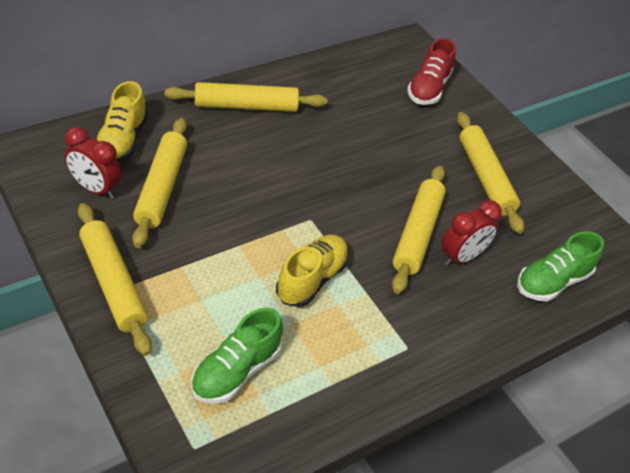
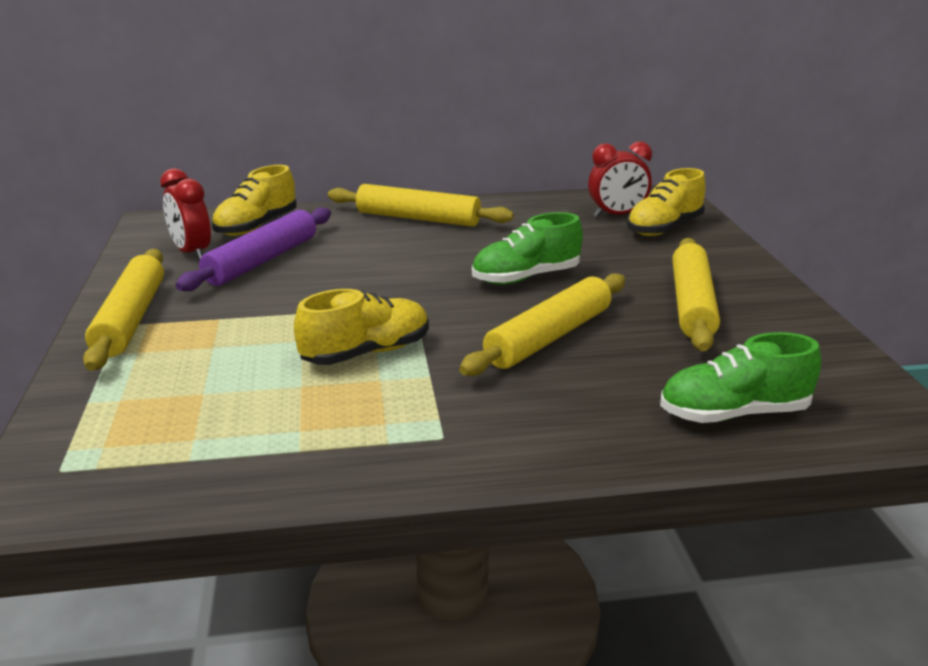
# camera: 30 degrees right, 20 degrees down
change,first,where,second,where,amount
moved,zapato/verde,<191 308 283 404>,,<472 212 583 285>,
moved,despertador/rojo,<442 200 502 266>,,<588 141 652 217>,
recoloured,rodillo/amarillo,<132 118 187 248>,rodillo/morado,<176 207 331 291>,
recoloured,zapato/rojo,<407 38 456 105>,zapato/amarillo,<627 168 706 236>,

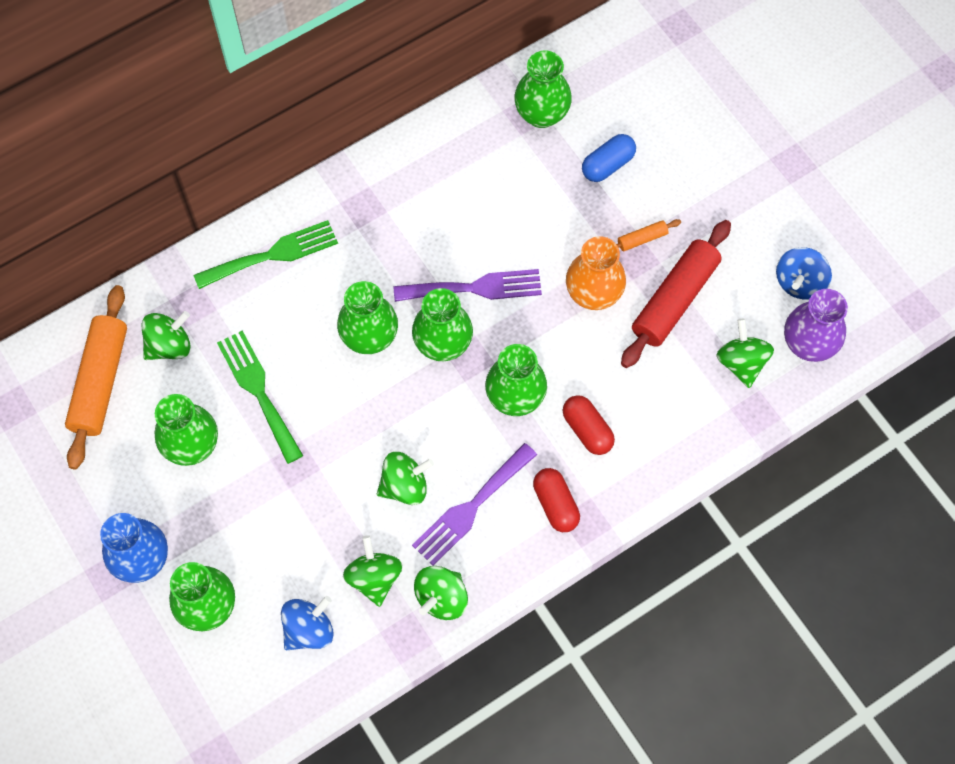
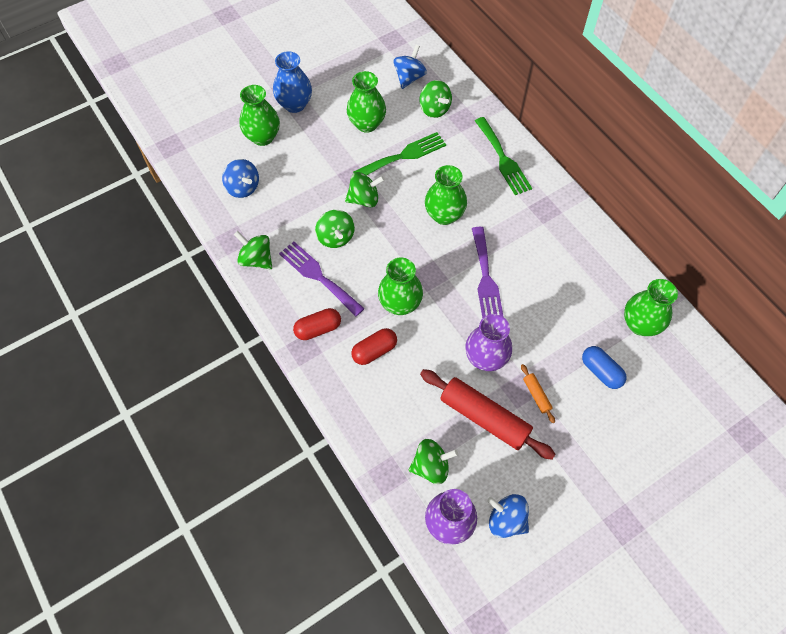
# camera: 90 degrees right, 5 degrees down
change,first,where,second,where,amount
removed,florero/verde,<412 288 473 361>,,,
moved,peonza/verde,<343 535 402 607>,,<345 172 385 207>,
replaced,rodillo/naranja,<65 285 127 470>,peonza/azul,<393 45 427 89>,
recoloured,florero/naranja,<566 236 626 310>,florero/morado,<465 314 512 371>,

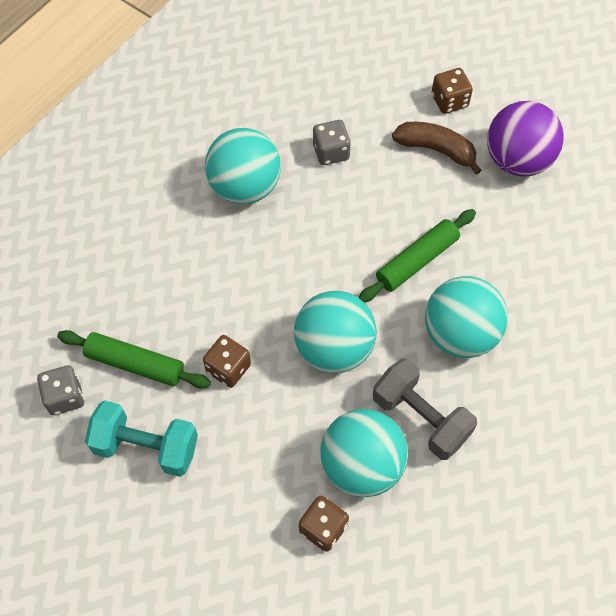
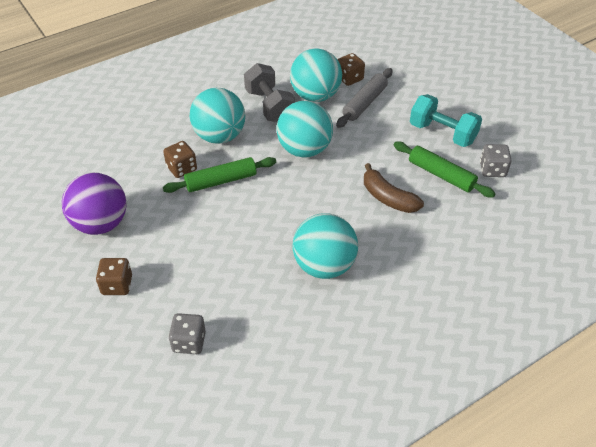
# camera: 160 degrees left, 15 degrees down
change,first,where,second,where,amount
added,,,rodillo/gris,<336 68 393 128>,
moved,dado/marrón,<203 335 251 388>,,<163 141 197 178>,
moved,dado/gris,<313 120 351 165>,,<169 313 206 354>,
moved,plátano/marrón,<392 122 482 174>,,<364 163 424 213>,

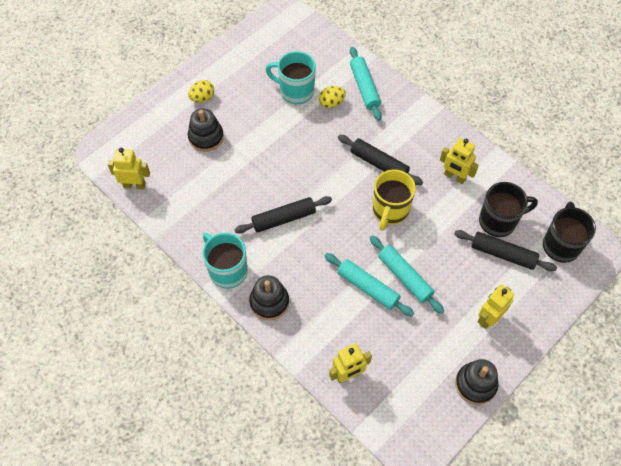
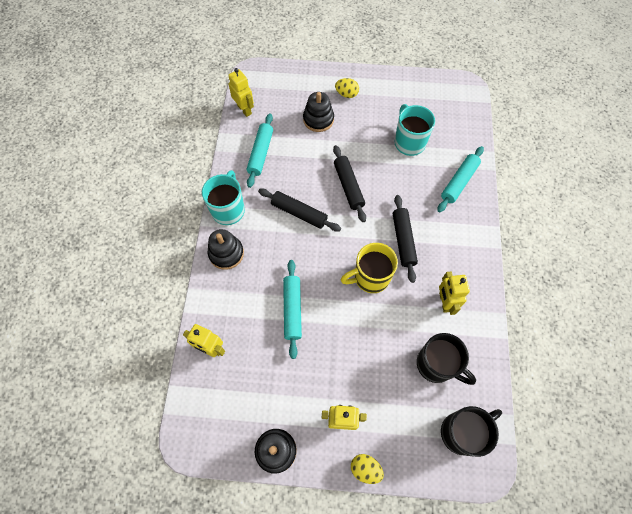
# camera: 50 degrees right, 5 degrees up
change,first,where,second,where,amount
moved,huevo/amarillo,<319 86 346 108>,,<351 454 384 484>,
moved,rodillo/turquesa,<370 235 444 314>,,<247 113 273 188>,
moved,rodillo/negro,<454 230 557 271>,,<333 145 366 222>,

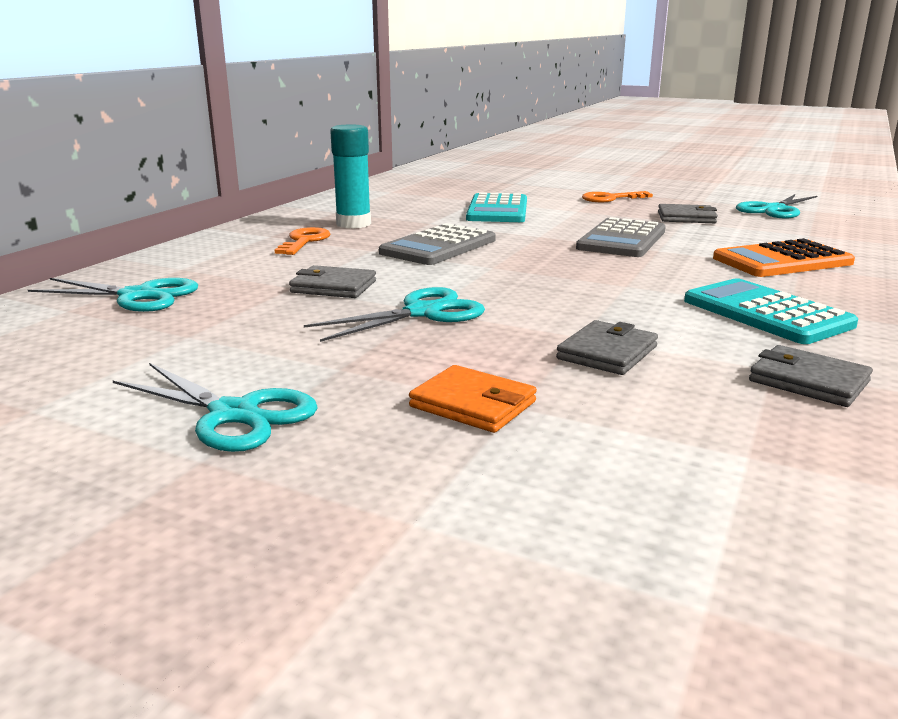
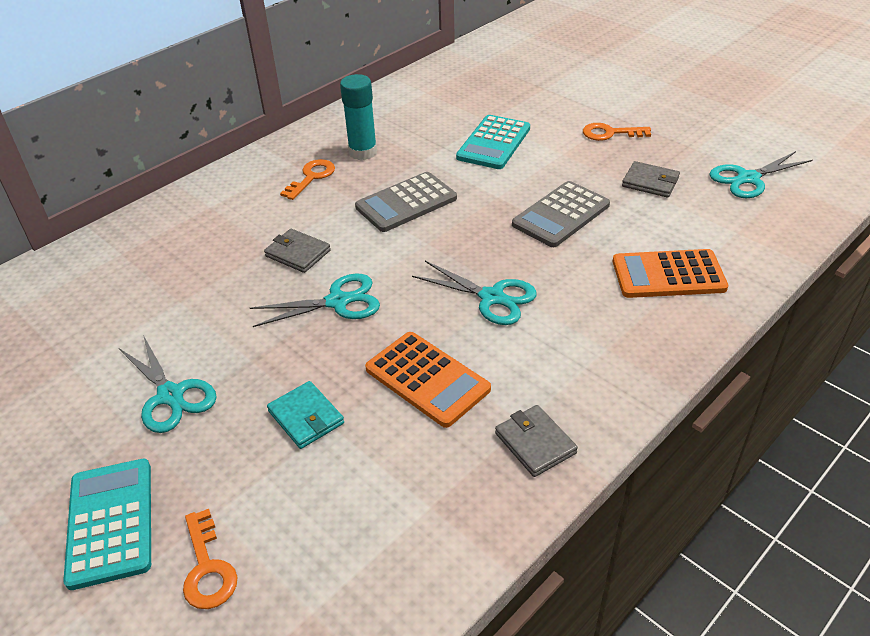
# camera: 20 degrees right, 20 degrees up
change,first,where,second,where,amount
added,,,llave/naranja,<183 509 237 609>,
moved,tijeras/turquesa,<28 278 198 312>,,<412 261 537 325>,
moved,calculadora/turquesa,<684 278 858 344>,,<63 459 151 590>,
replaced,cartera/gris,<556 320 658 375>,calculadora/naranja,<365 332 491 428>,
recoloured,cartera/naranja,<409 365 537 433>,cartera/turquesa,<267 381 344 449>,

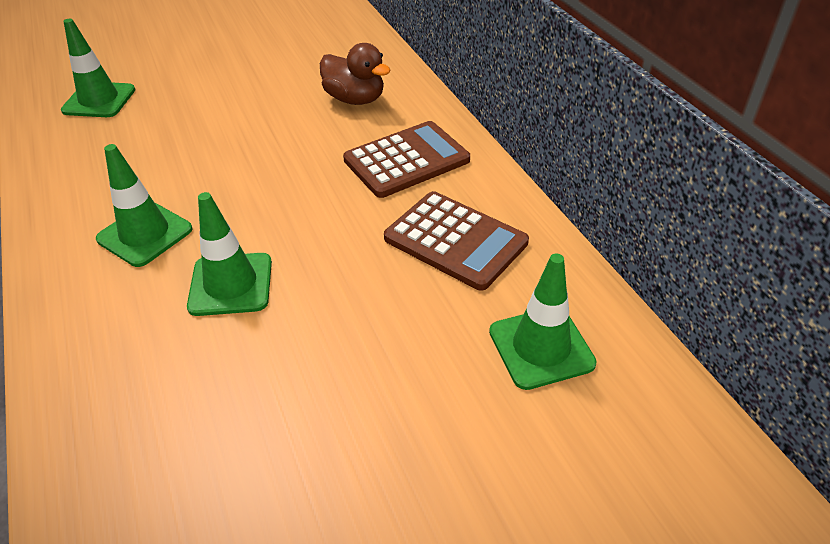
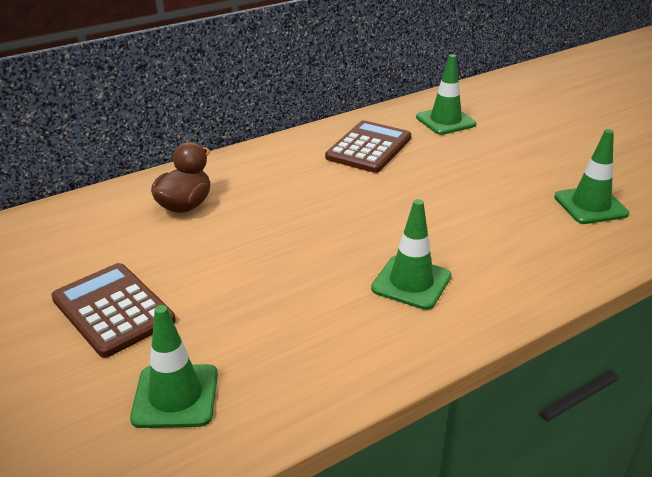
# camera: 100 degrees left, 10 degrees down
change,first,where,second,where,amount
moved,cono de tráfico/verde,<187 192 272 316>,,<554 129 629 224>,
moved,calculadora/marrón,<343 121 470 198>,,<52 263 176 358>,

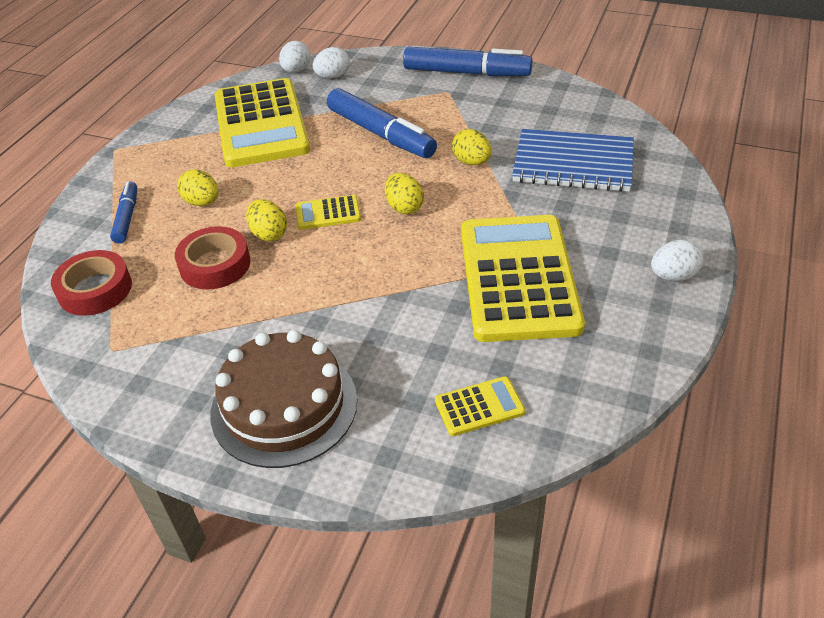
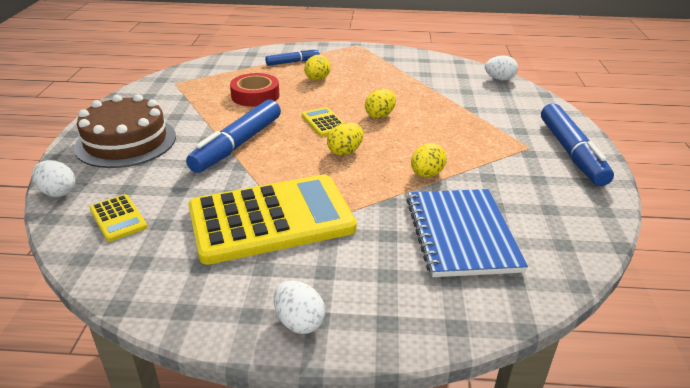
# camera: 70 degrees right, 10 degrees down
change,first,where,second,where,amount
removed,cinta adhesiva/rojo,<51 250 132 316>,,,
removed,calculadora/amarillo,<215 78 310 167>,,,
moved,huevo/amarillo,<246 199 287 241>,,<365 89 396 119>,
moved,huevo/blanco,<313 47 350 78>,,<32 160 75 197>,
moved,rotulador/azul,<327 88 437 158>,,<186 100 281 173>,

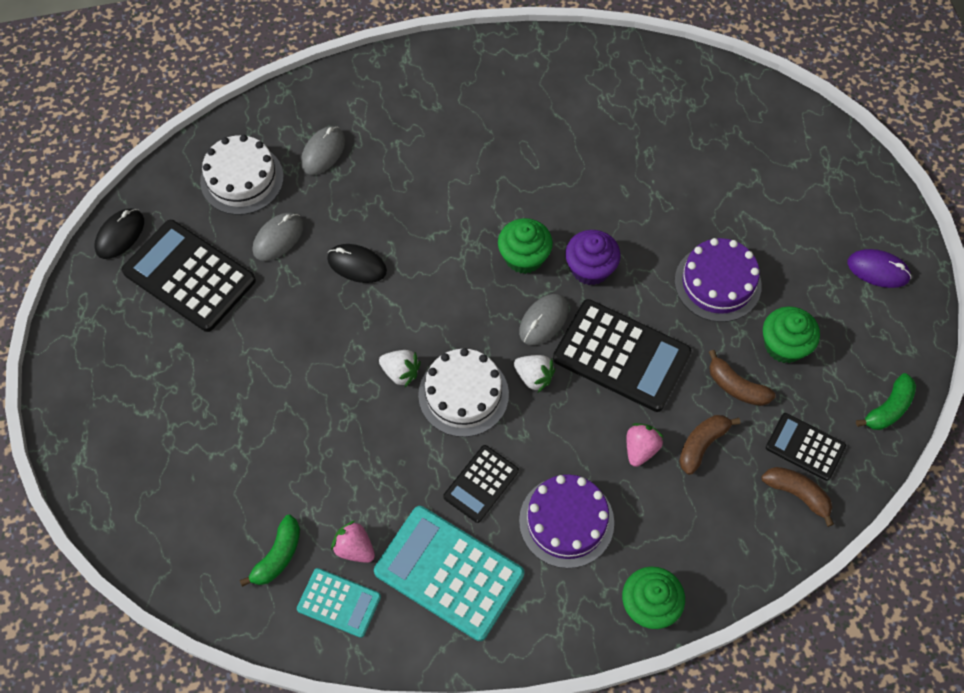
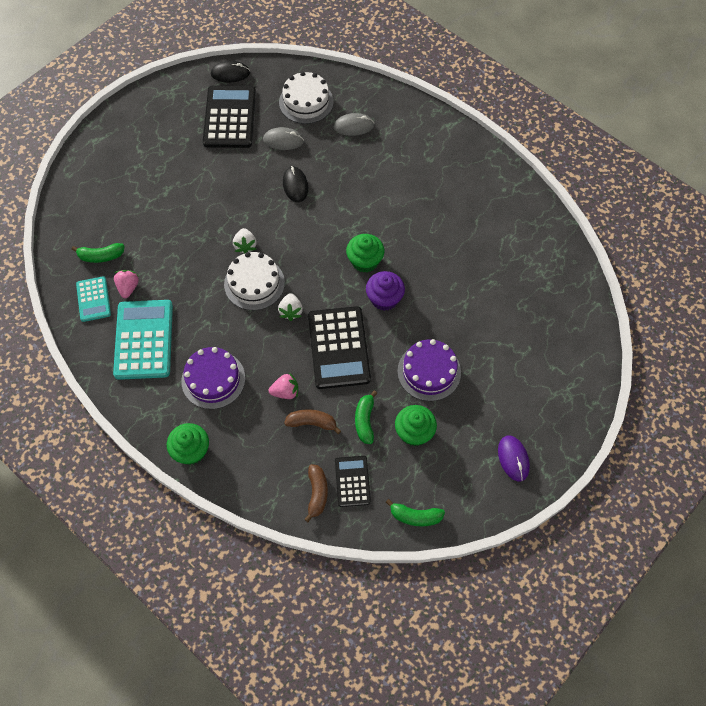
# camera: 55 degrees right, 0 degrees up
change,first,where,second,where,amount
removed,calculadora/negro,<443 445 519 523>,,,
removed,ratón/gris,<519 294 569 345>,,,
recoloured,plátano/marrón,<709 350 776 406>,plátano/verde,<355 390 377 444>,

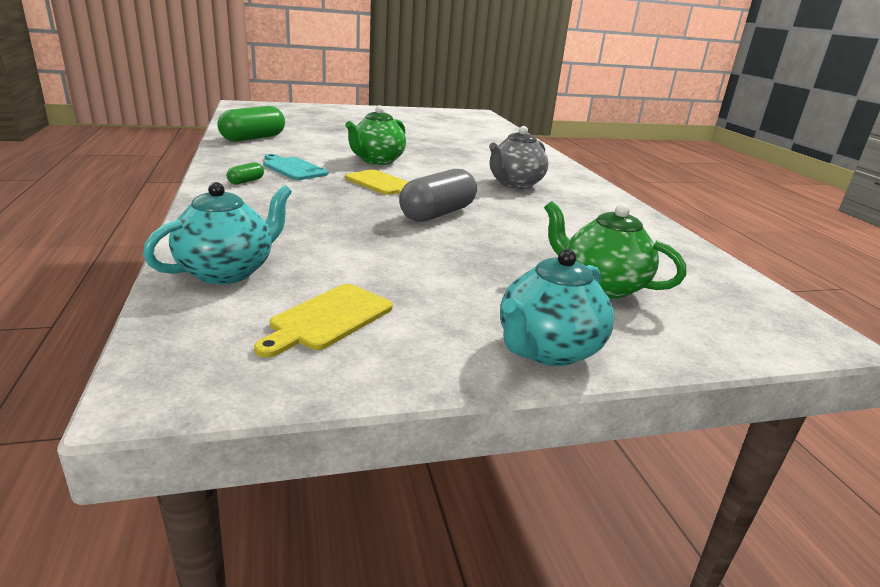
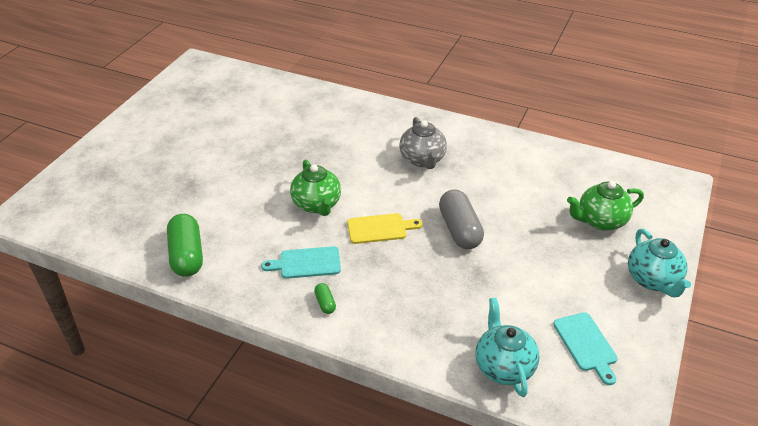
# camera: 50 degrees left, 15 degrees up
change,first,where,second,where,amount
recoloured,tabla de cortar/amarillo,<254 284 393 358>,tabla de cortar/turquesa,<553 312 617 385>,

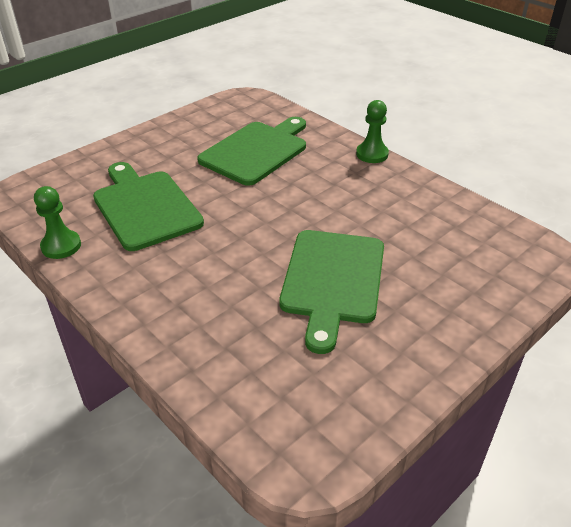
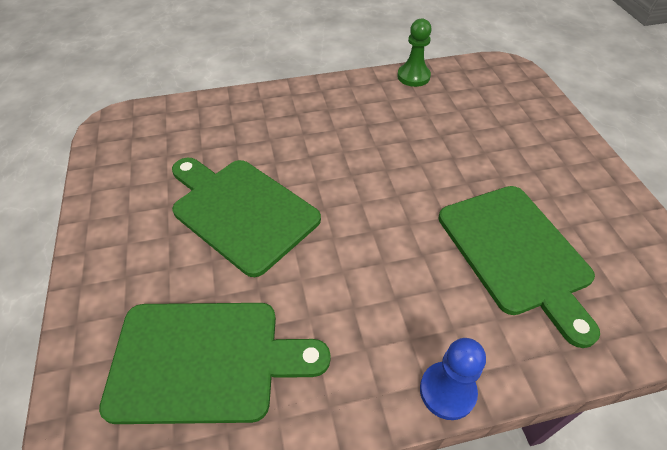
# camera: 120 degrees right, 10 degrees up
change,first,where,second,where,amount
moved,tabla de cortar/verde,<93 162 204 251>,,<99 303 330 424>,
recoloured,peón/verde,<356 100 389 163>,peón/azul,<420 338 486 420>,

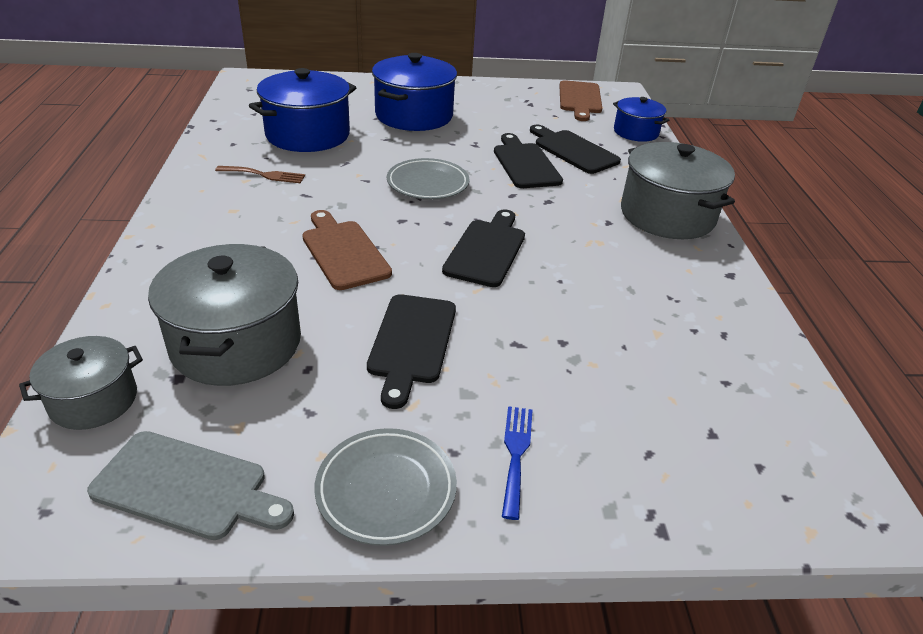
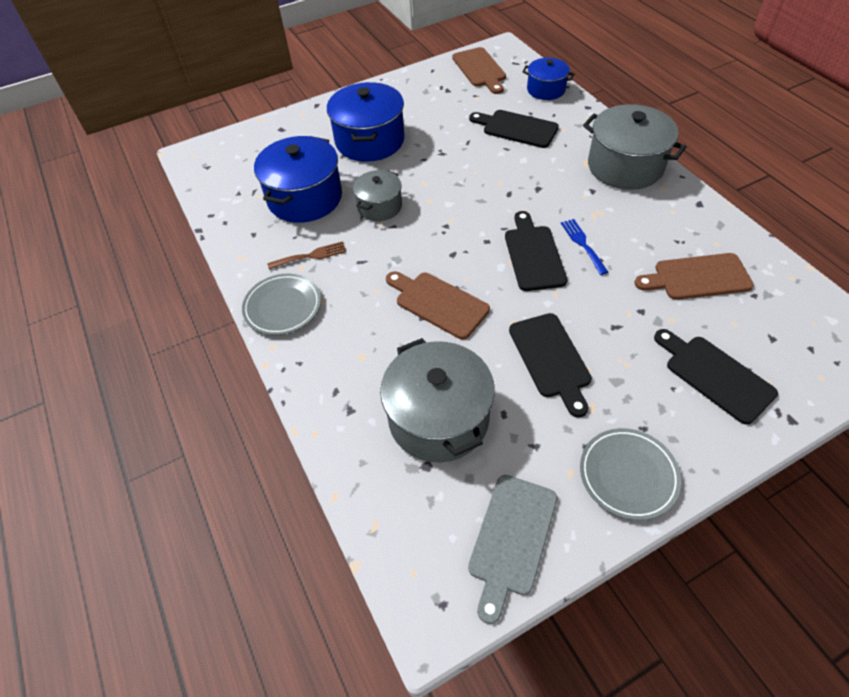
# camera: 20 degrees left, 15 degrees up
change,first,where,second,where,amount
added,,,tabla de cortar/marrón,<634 253 754 300>,
moved,olla/gris,<19 336 143 430>,,<353 170 402 221>,
moved,plato/gris,<387 158 469 199>,,<242 274 321 335>,
moved,tabla de cortar/negro,<494 133 563 188>,,<654 329 778 425>,
moved,tenedor/azul,<502 406 533 520>,,<561 219 608 275>,
turned,tabla de cortar/gris,<87 431 294 540>,,<468 475 557 624>,120 degrees clockwise

